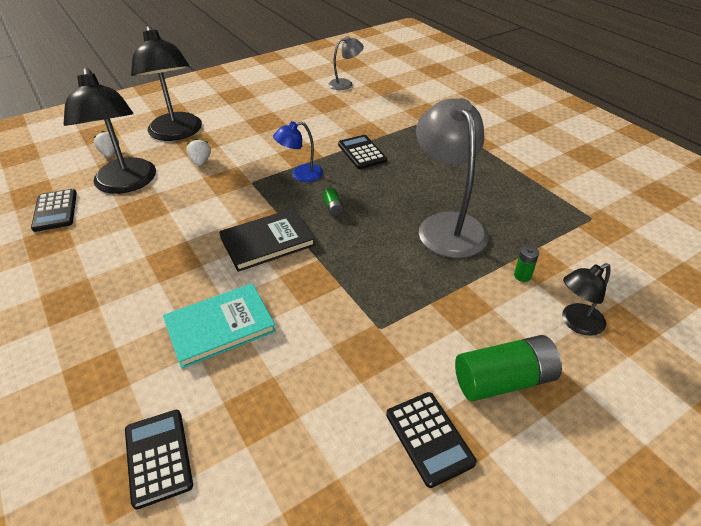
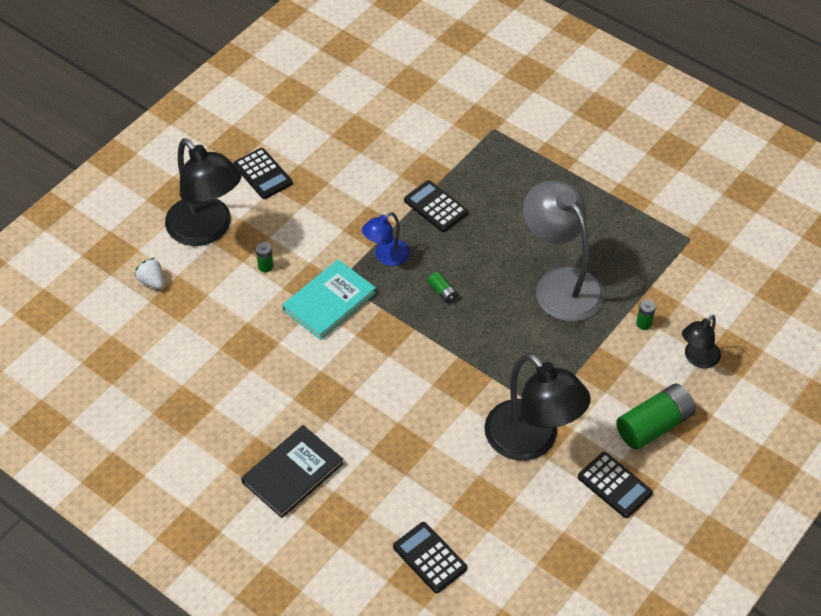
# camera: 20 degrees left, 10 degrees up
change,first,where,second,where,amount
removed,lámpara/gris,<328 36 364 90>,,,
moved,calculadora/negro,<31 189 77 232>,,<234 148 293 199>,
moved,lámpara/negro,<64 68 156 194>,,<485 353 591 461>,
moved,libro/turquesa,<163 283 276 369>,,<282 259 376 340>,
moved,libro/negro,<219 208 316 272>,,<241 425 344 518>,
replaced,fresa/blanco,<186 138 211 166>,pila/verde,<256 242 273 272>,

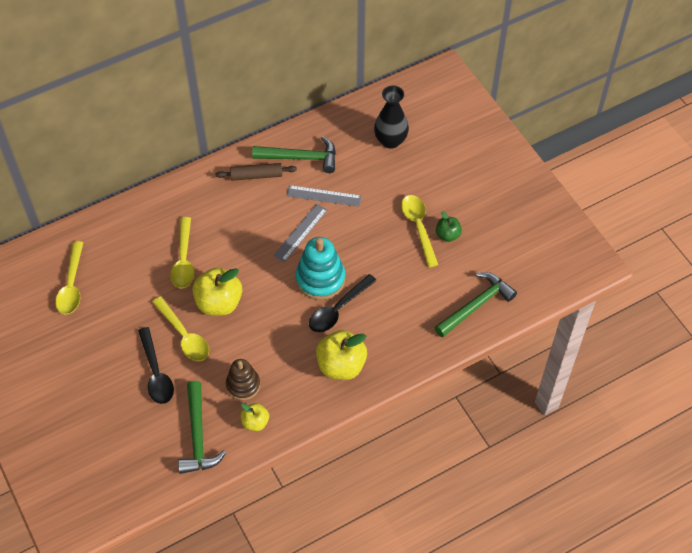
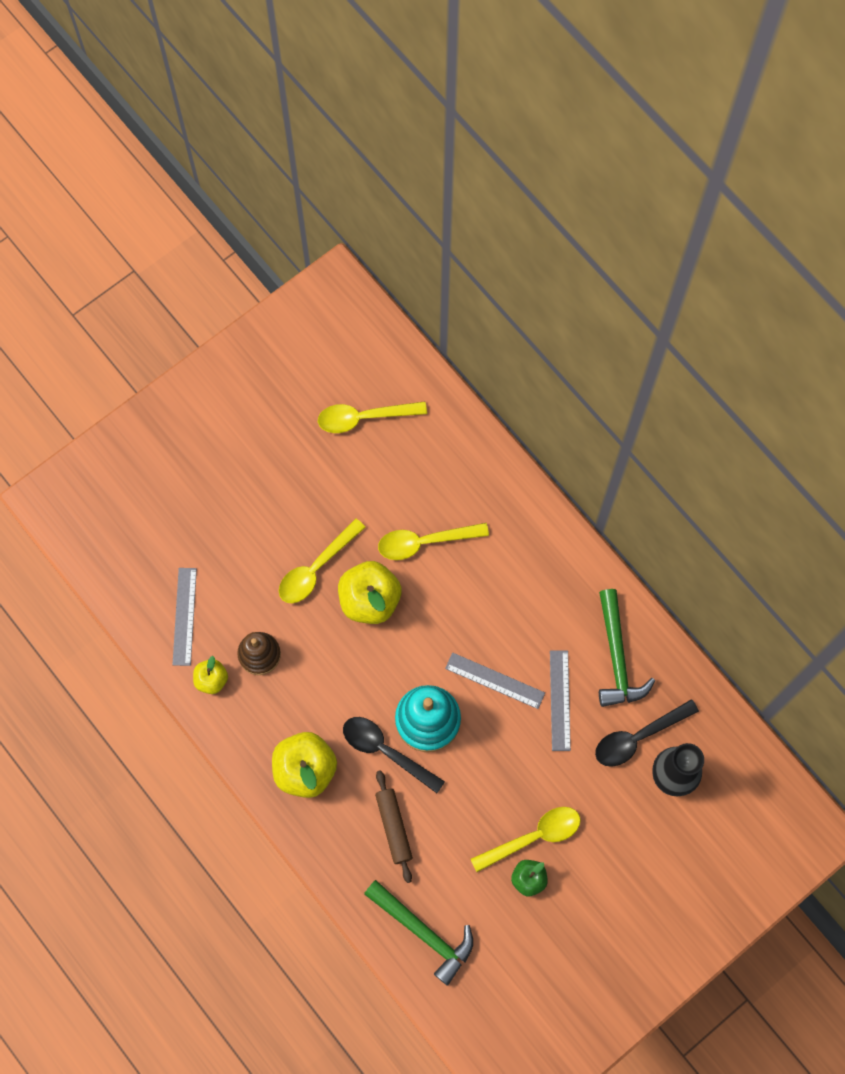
# camera: 80 degrees right, 15 degrees up
change,first,where,second,where,amount
moved,cuchara/negro,<138 327 174 404>,,<595 699 699 767>,
moved,rodillo/marrón,<216 163 297 181>,,<375 770 413 883>,
replaced,martillo/verde,<178 381 226 474>,regla/gris,<172 568 197 666>,

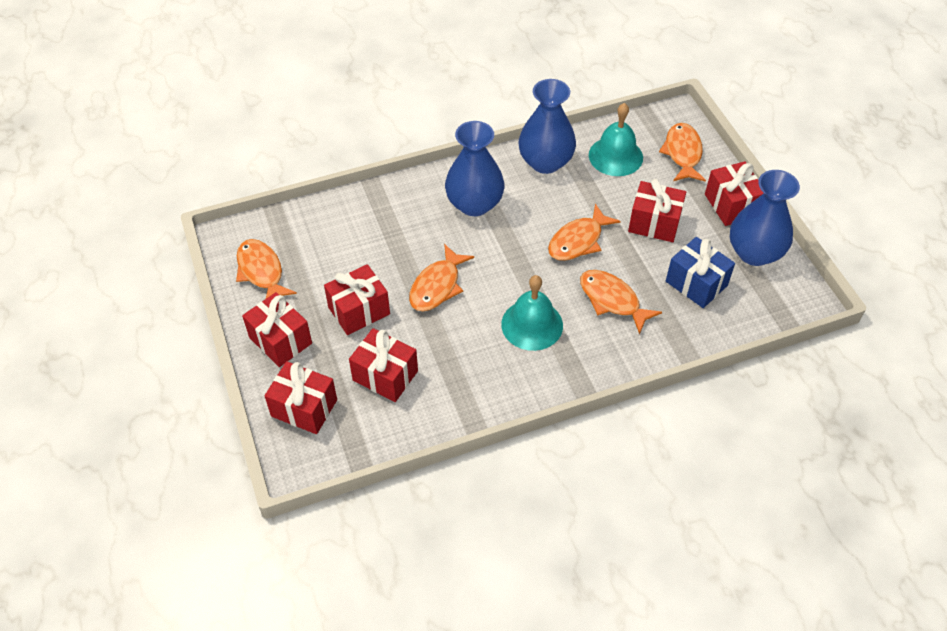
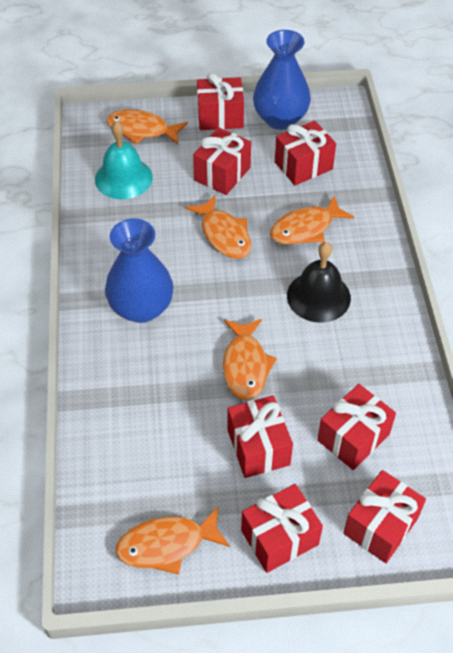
# camera: 75 degrees left, 0 degrees up
change,first,where,second,where,amount
removed,florero/azul,<518 79 576 174>,,,
recoloured,campana/turquesa,<501 275 563 351>,campana/negro,<287 242 351 323>,
recoloured,regalo/azul,<666 237 735 308>,regalo/rojo,<275 121 336 185>,
turned,pez/naranja,<409 244 474 311>,,<223 319 277 400>,45 degrees clockwise

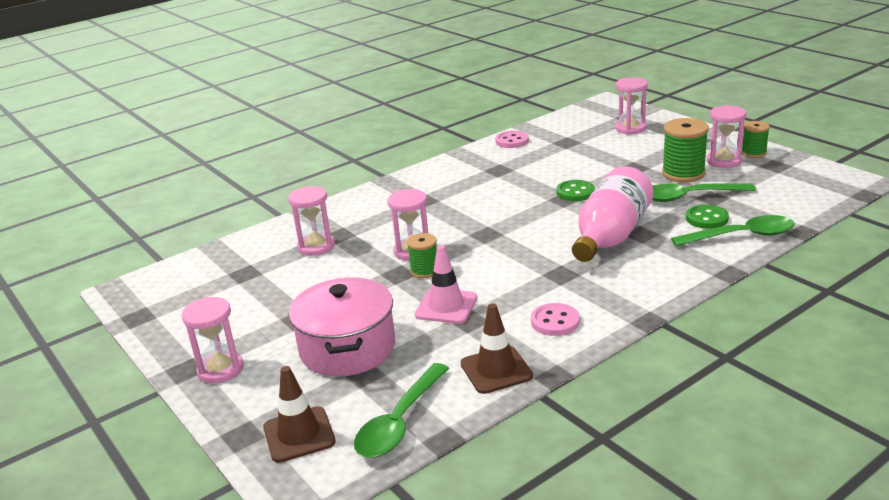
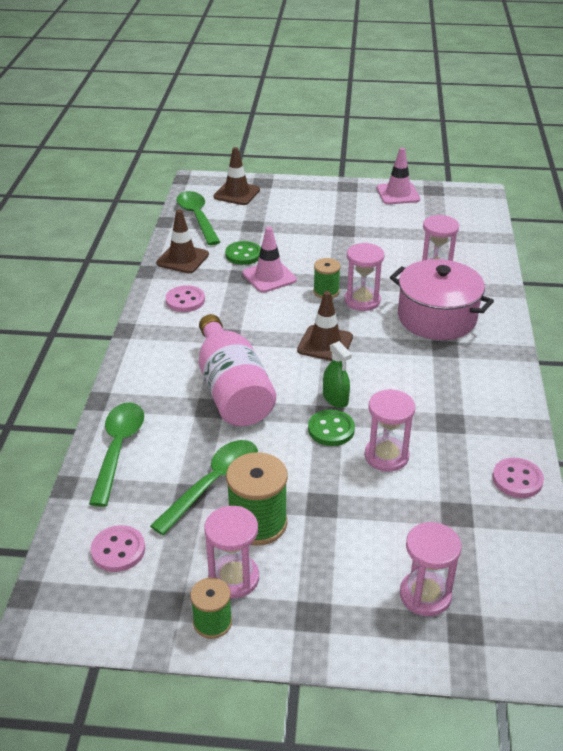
# camera: 130 degrees right, 10 degrees up
change,first,where,second,where,amount
added,,,botón/rosa,<91 525 145 572>,
added,,,cono de tráfico/marrón,<297 291 353 361>,
added,,,pulverizador/verde,<323 341 352 408>,
added,,,cono de tráfico/rosa,<377 148 420 204>,
moved,reloj de arena/rosa,<182 297 244 384>,,<365 389 415 472>,
moved,olla/rosa,<288 277 395 377>,,<390 259 494 340>,
moved,botón/verde,<686 204 729 229>,,<225 241 261 265>,
turned,cuchara/verde,<671 215 795 246>,,<89 403 144 507>,150 degrees clockwise

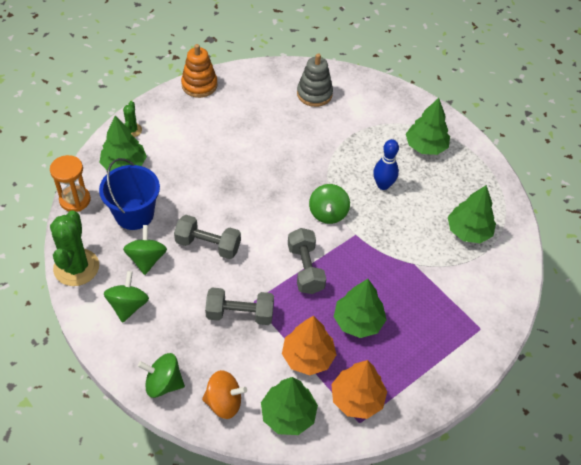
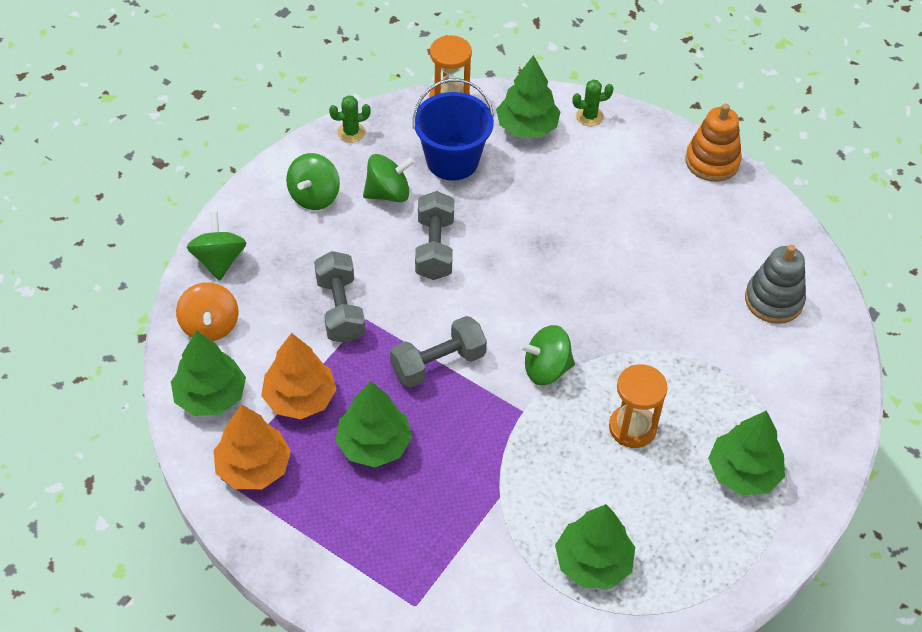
# camera: 75 degrees right, 0 degrees up
change,first,where,second,where,amount
replaced,bolo/azul,<373 139 399 190>,reloj de arena/naranja,<609 364 668 448>,
turned,peonza/verde,<104 271 149 323>,,<286 153 340 210>,120 degrees clockwise
resized,cactus/verde,<50 210 99 286>,,<329 95 371 143>,x0.49

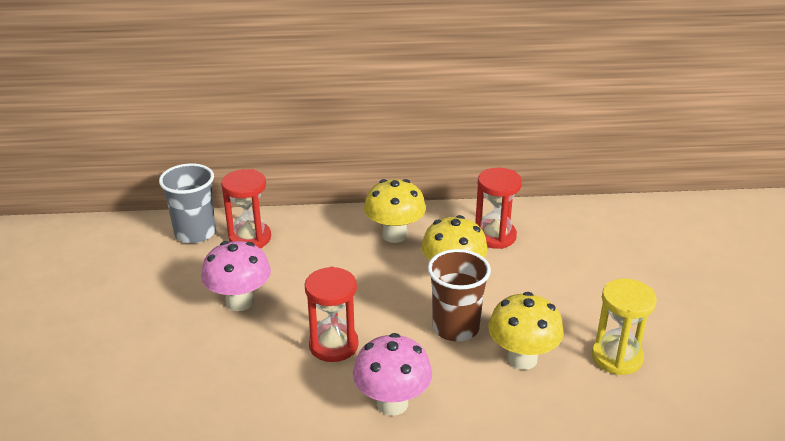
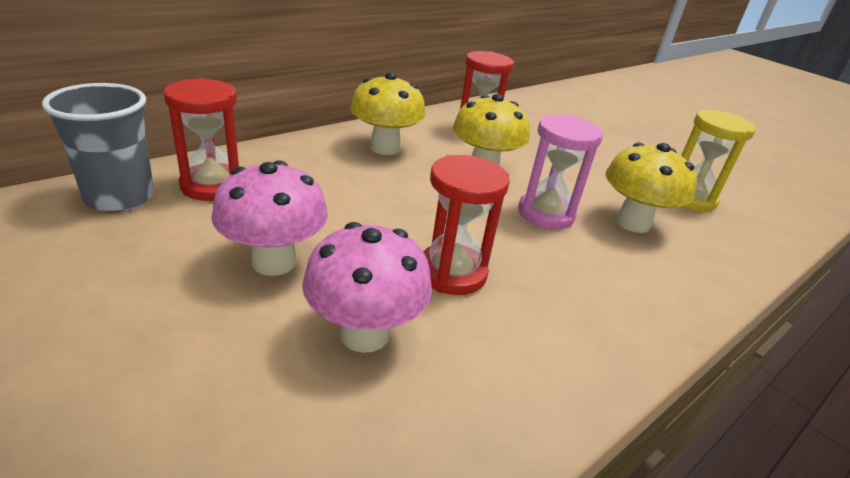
# camera: 40 degrees left, 0 degrees up
change,first,where,second,where,amount
moved,seta/rosa,<353 333 432 415>,,<302 222 432 353>,
replaced,vaso/marrón,<428 249 491 341>,reloj de arena/rosa,<518 115 603 229>,

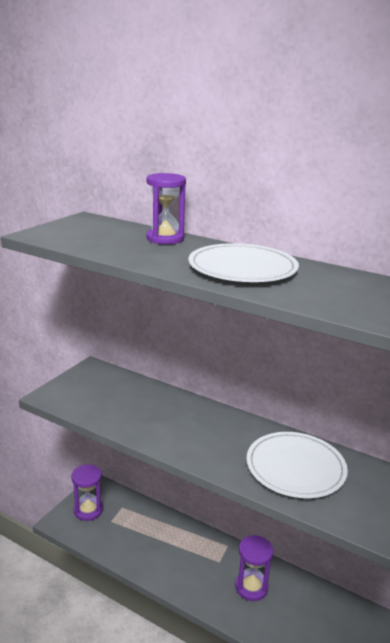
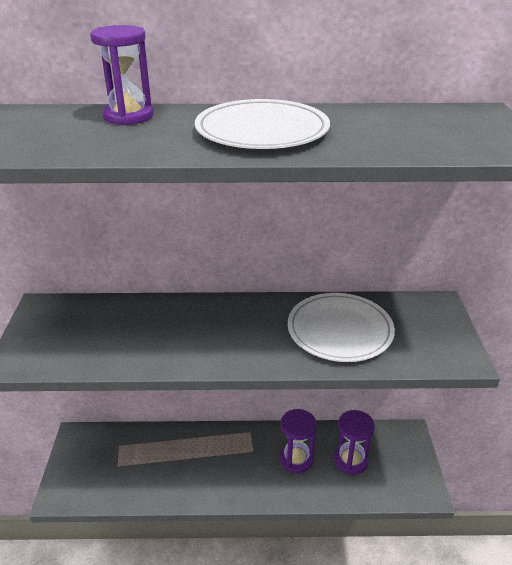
# camera: 30 degrees left, 10 degrees up
change,first,where,second,where,amount
moved,reloj de arena/morado,<71 464 103 521>,,<334 410 375 475>,

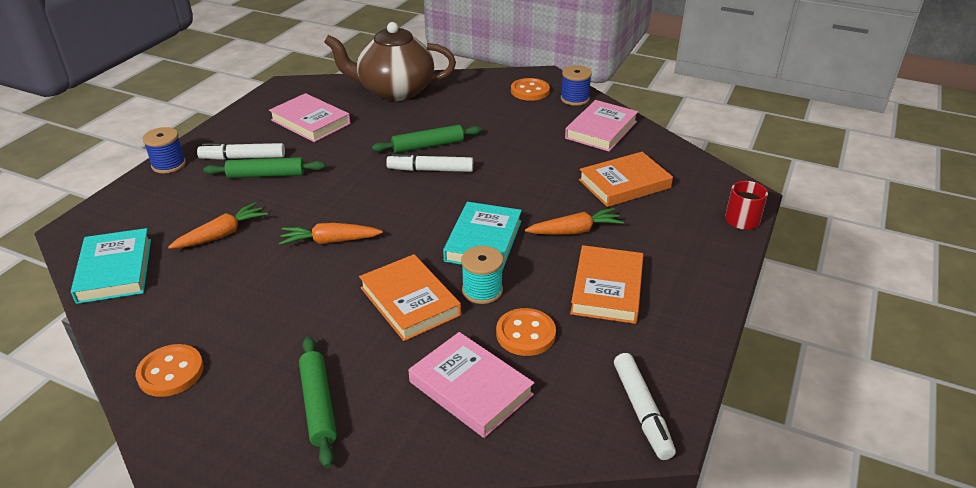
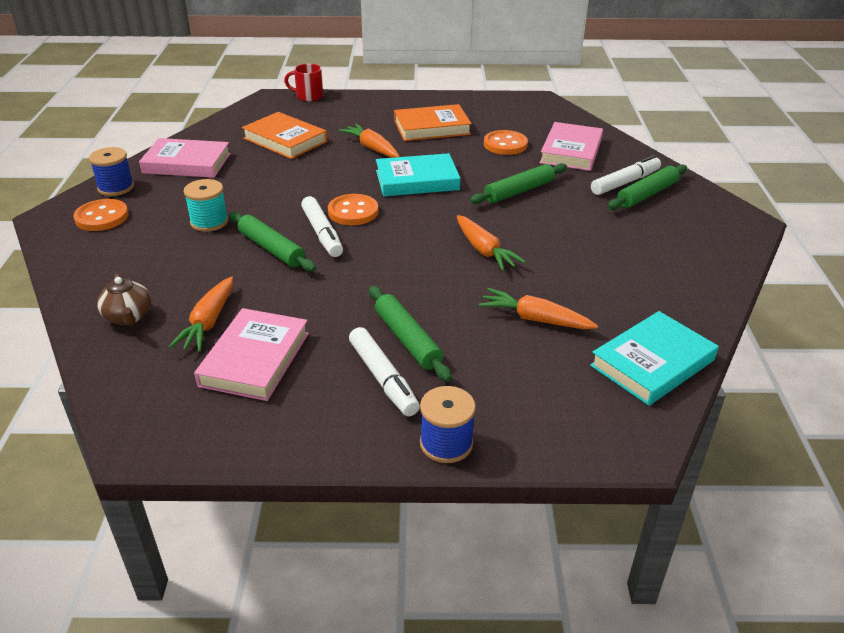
# camera: 115 degrees left, 0 degrees up
change,first,where,second,where,amount
added,,,zanahoria/naranja,<169 276 233 352>,
moved,botón/naranja,<136 344 204 397>,,<328 194 379 225>,
moved,carrete/turquesa,<461 246 503 304>,,<184 179 228 232>,
moved,rotulador/blanco,<614 353 676 460>,,<591 155 661 195>,
replaced,libro/naranja,<359 254 461 341>,rodillo/verde,<470 163 567 204>,
resized,tetera/marrón,<324 22 456 101>,,<97 274 151 326>,x0.43

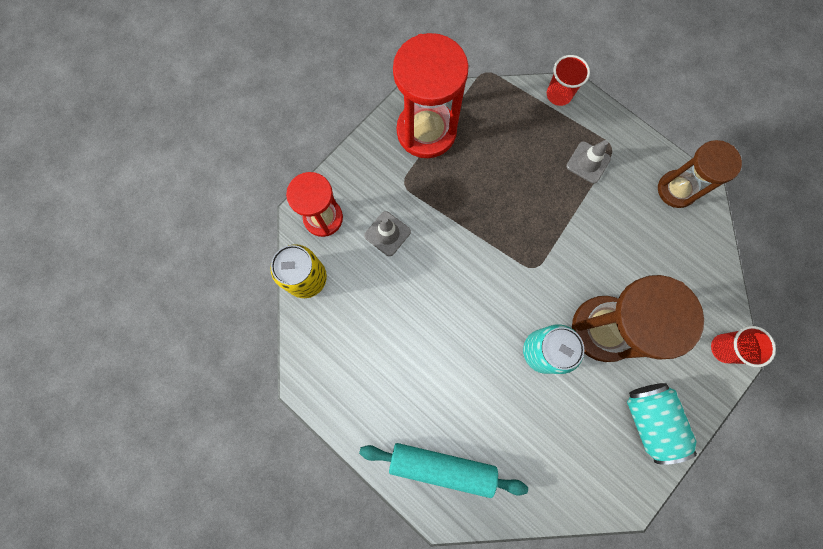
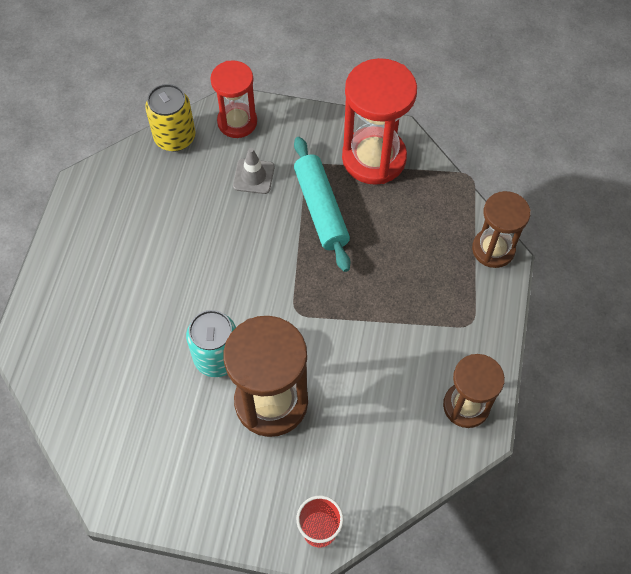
# camera: 60 degrees right, 15 degrees down
change,first,where,second,where,amount
removed,cono de tráfico/gris,<566 140 611 184>,,,
removed,lata/turquesa,<627 383 697 465>,,,
moved,rodillo/turquesa,<359 443 528 498>,,<294 137 350 272>,
replaced,vaso/rojo,<547 55 590 106>,reloj de arena/marrón,<472 191 530 268>,

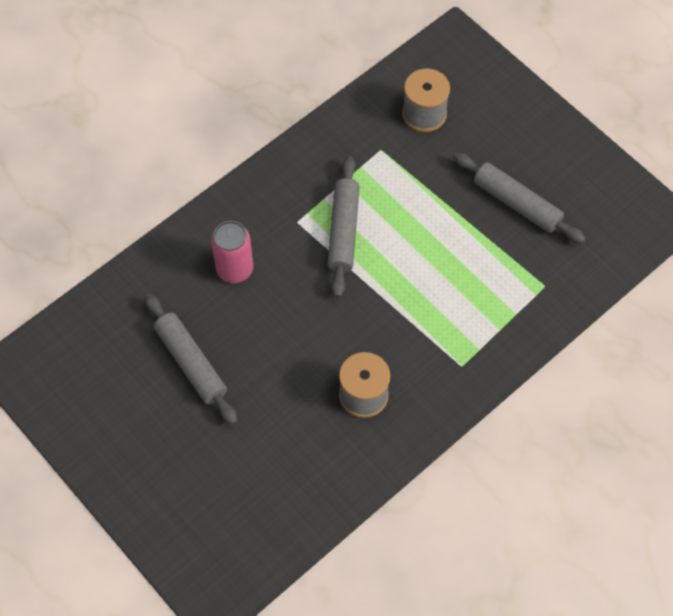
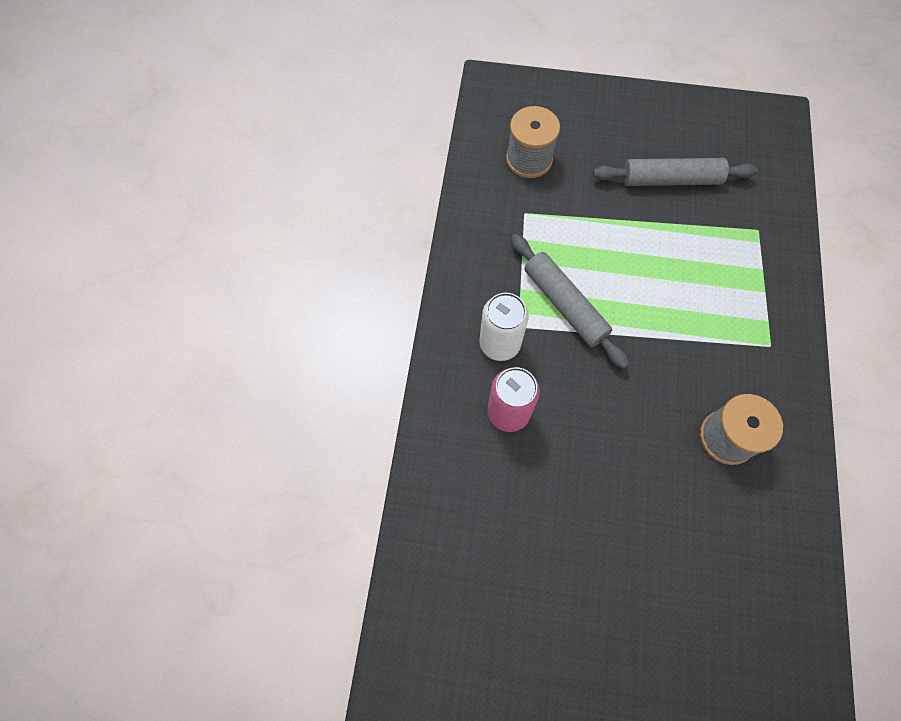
# camera: 40 degrees left, 5 degrees up
change,first,where,second,where,amount
removed,rodillo/gris,<145 294 237 425>,,,
added,,,lata/blanco,<479 293 529 361>,

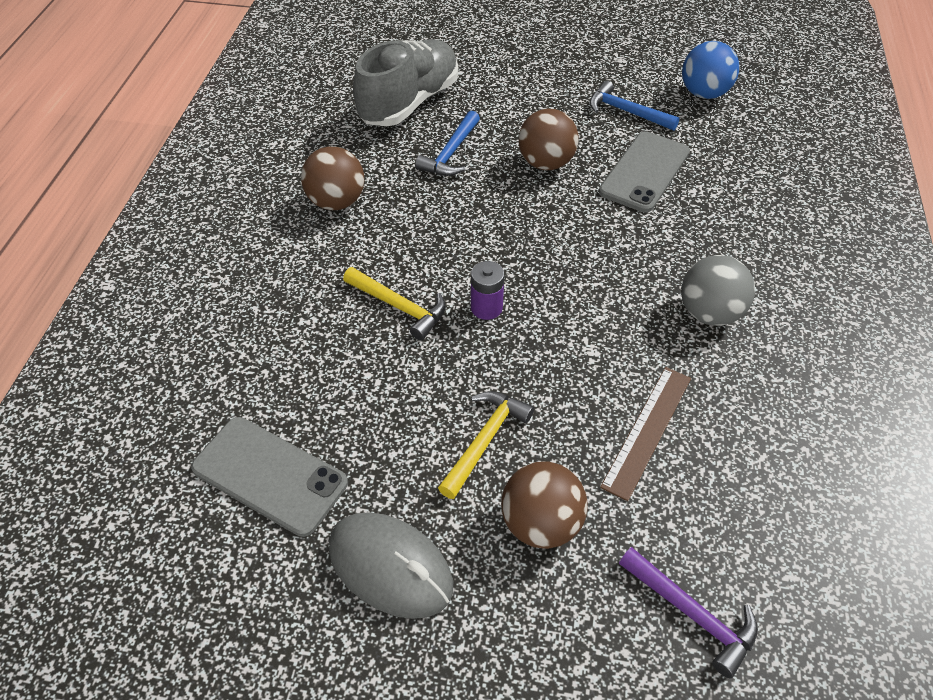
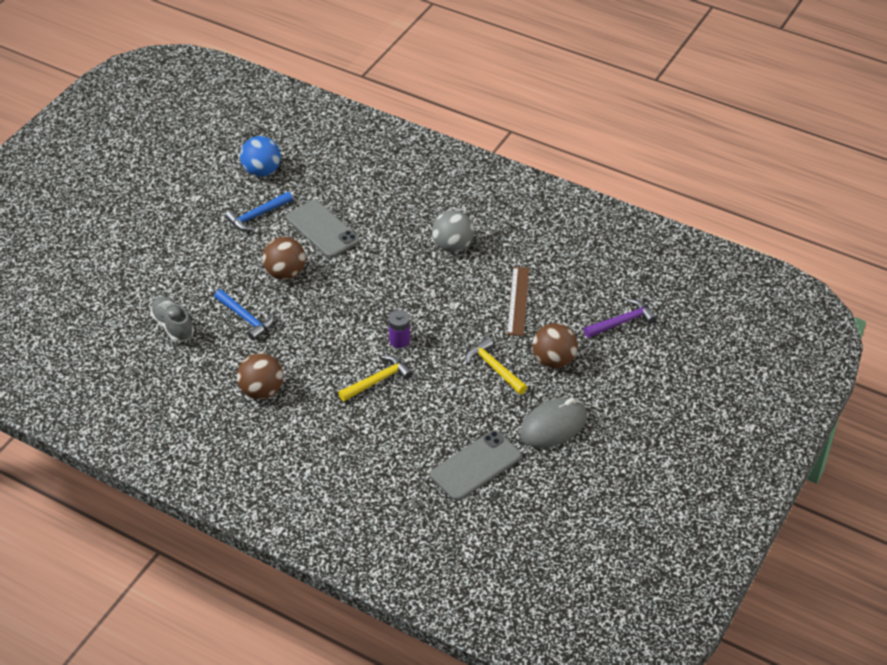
# camera: 70 degrees left, 5 degrees down
change,first,where,second,where,amount
turned,regla/marrón,<600 367 691 501>,,<507 267 529 336>,45 degrees clockwise
resized,zapato/gris,<353 39 458 126>,,<150 296 194 342>,x0.58

